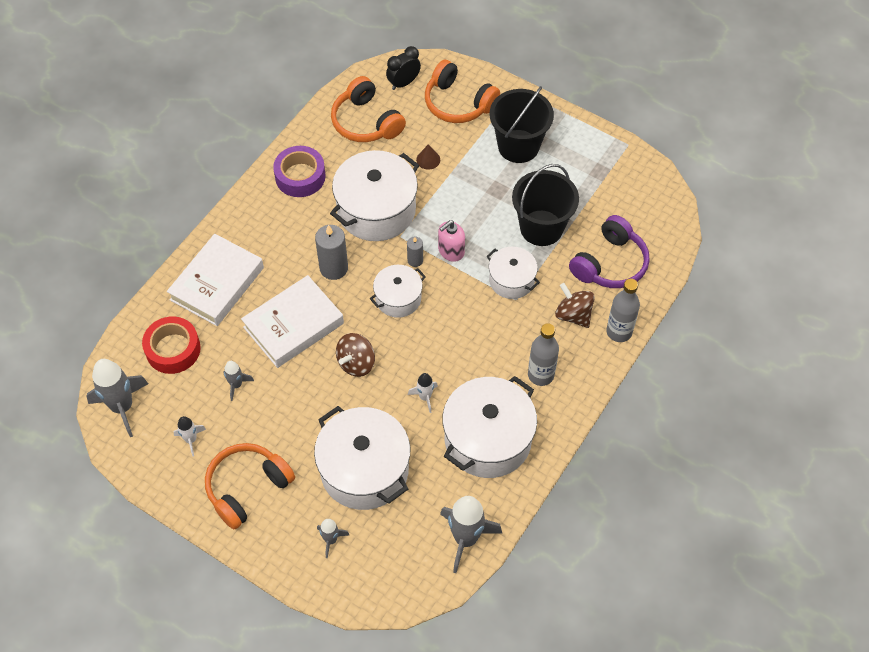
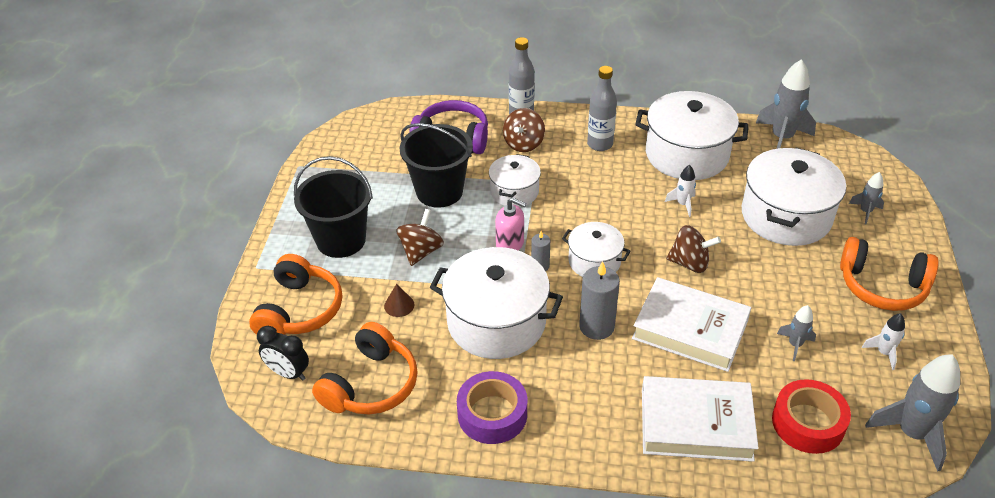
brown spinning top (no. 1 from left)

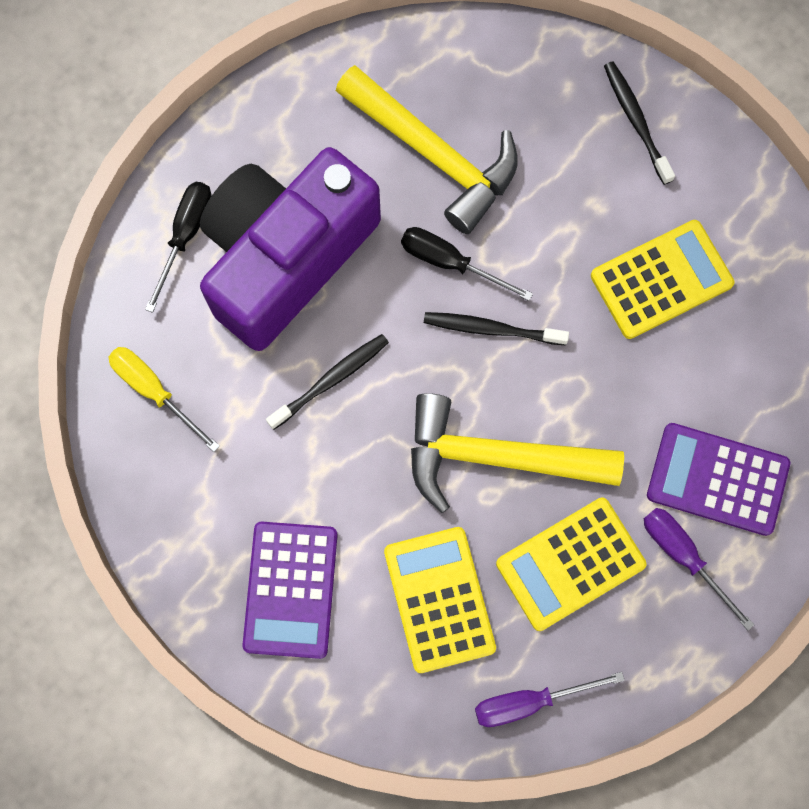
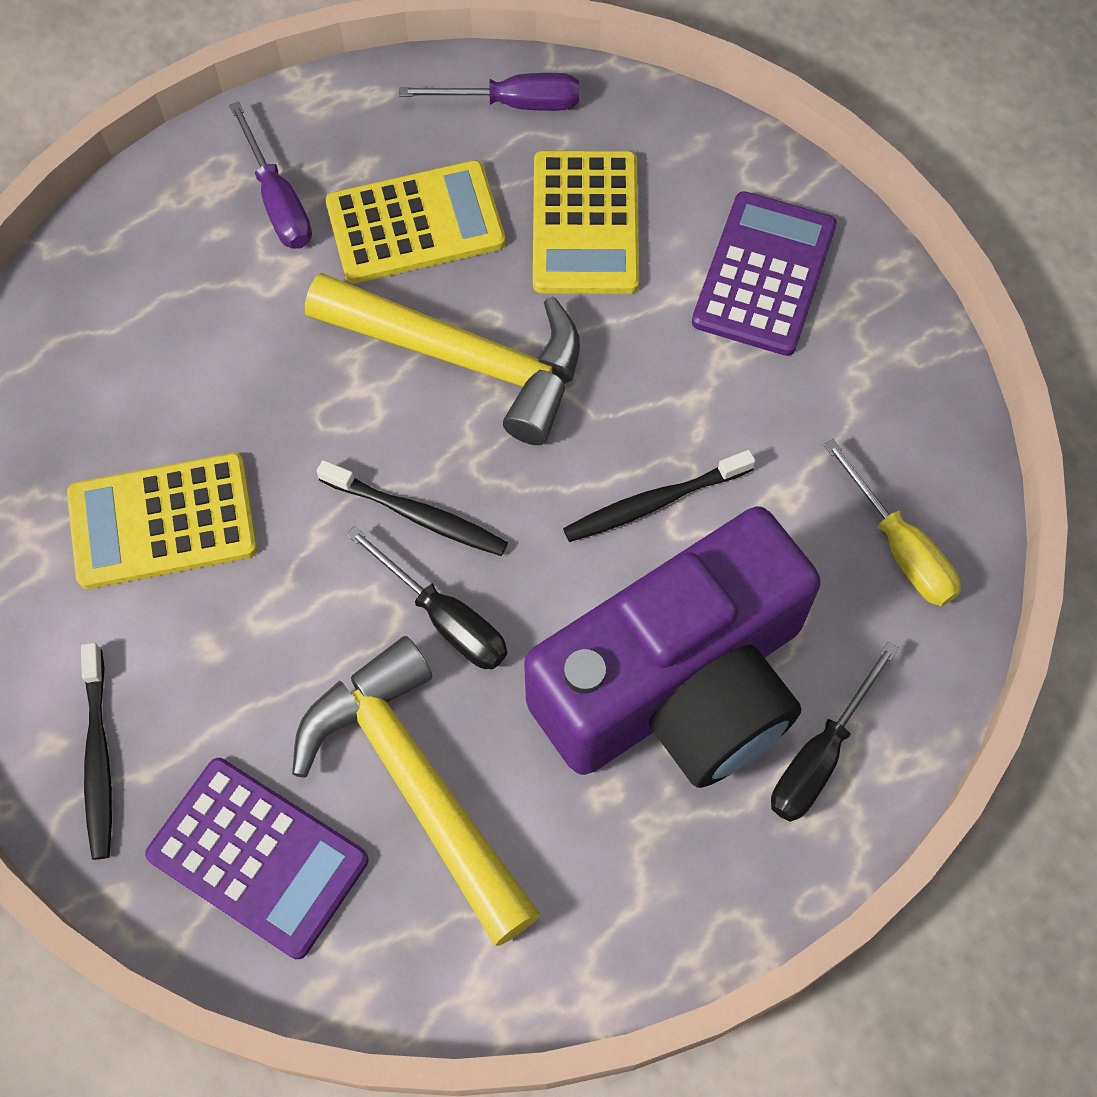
purple calculator (no. 1 from left)

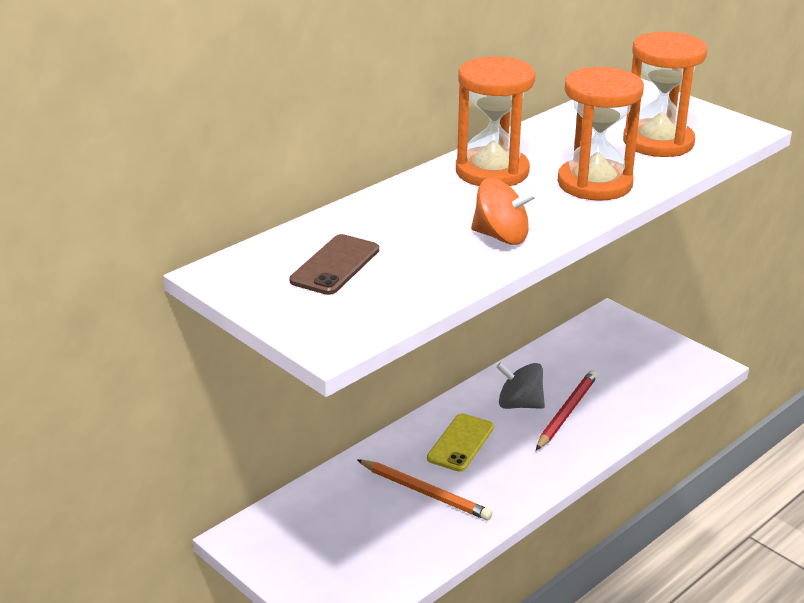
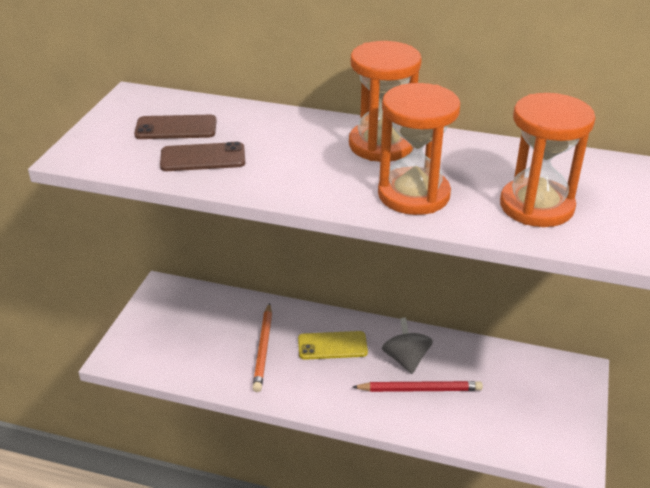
orange spinning top
brown phone (no. 2 from left)

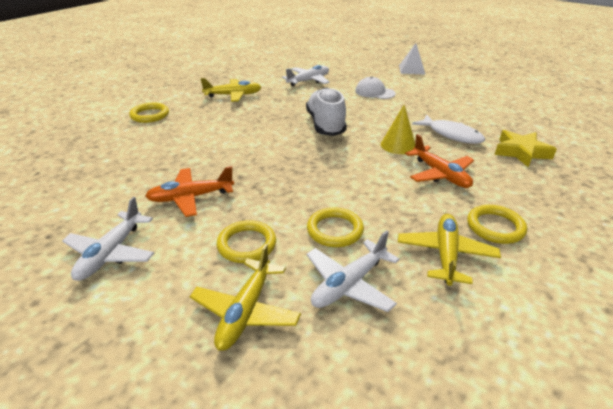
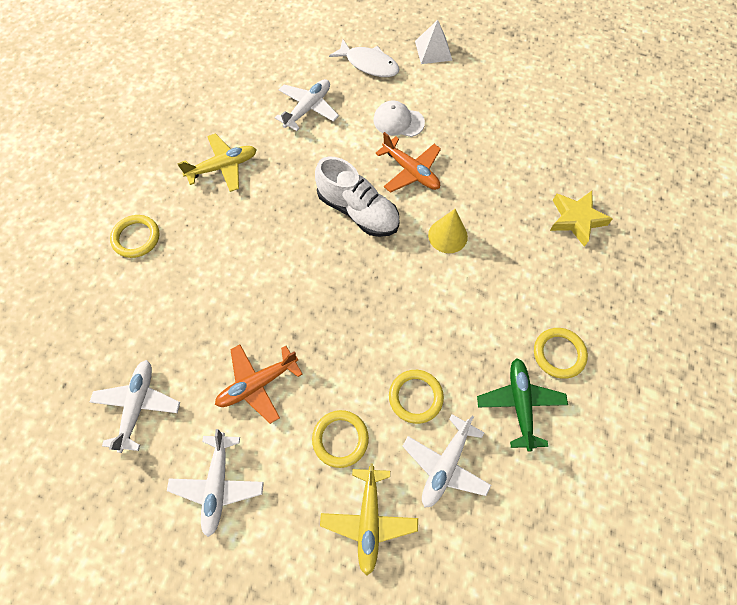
white shoe
green plane
orange plane (no. 2 from left)
white fish
white plane (no. 1 from left)

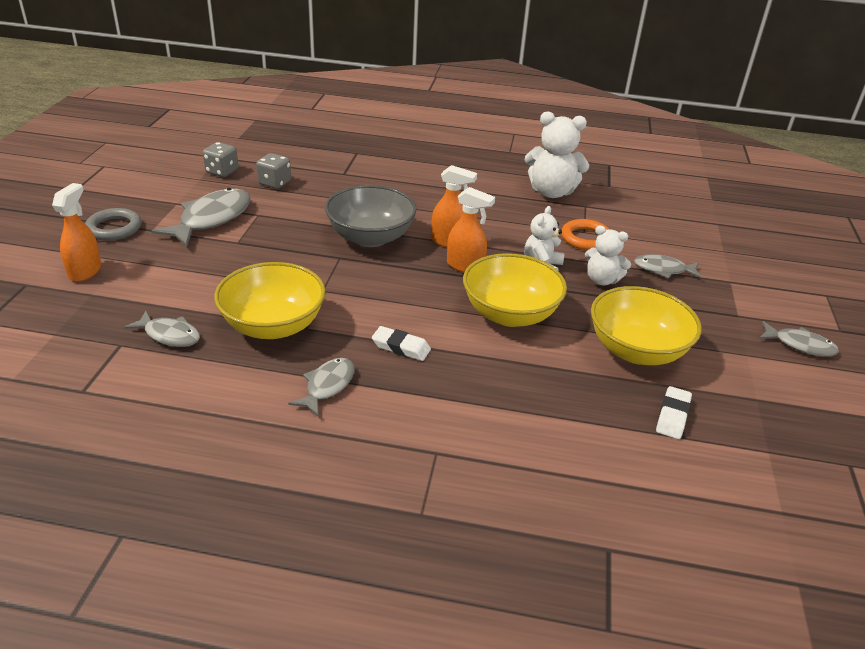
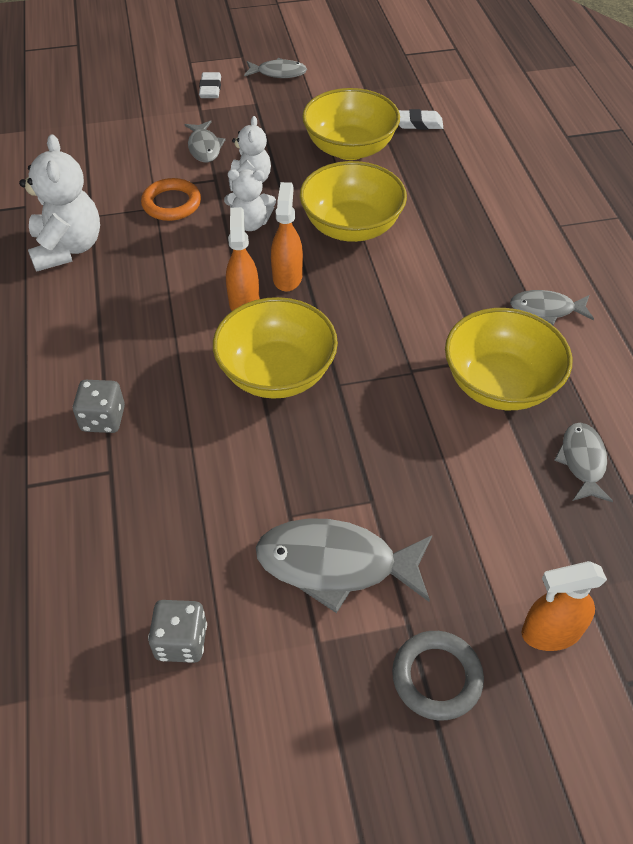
grey dice (no. 1 from left)
yellow bowl (no. 1 from left)
white eraser (no. 1 from left)
grey fish (no. 2 from left)

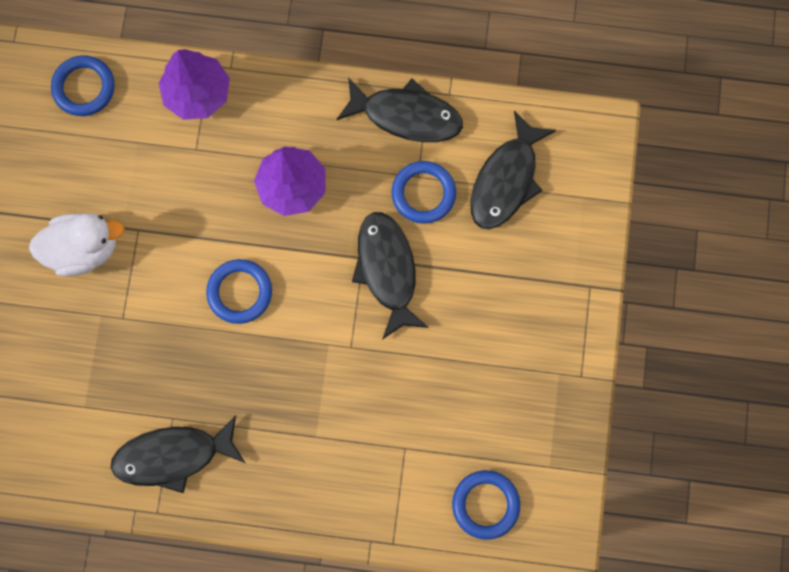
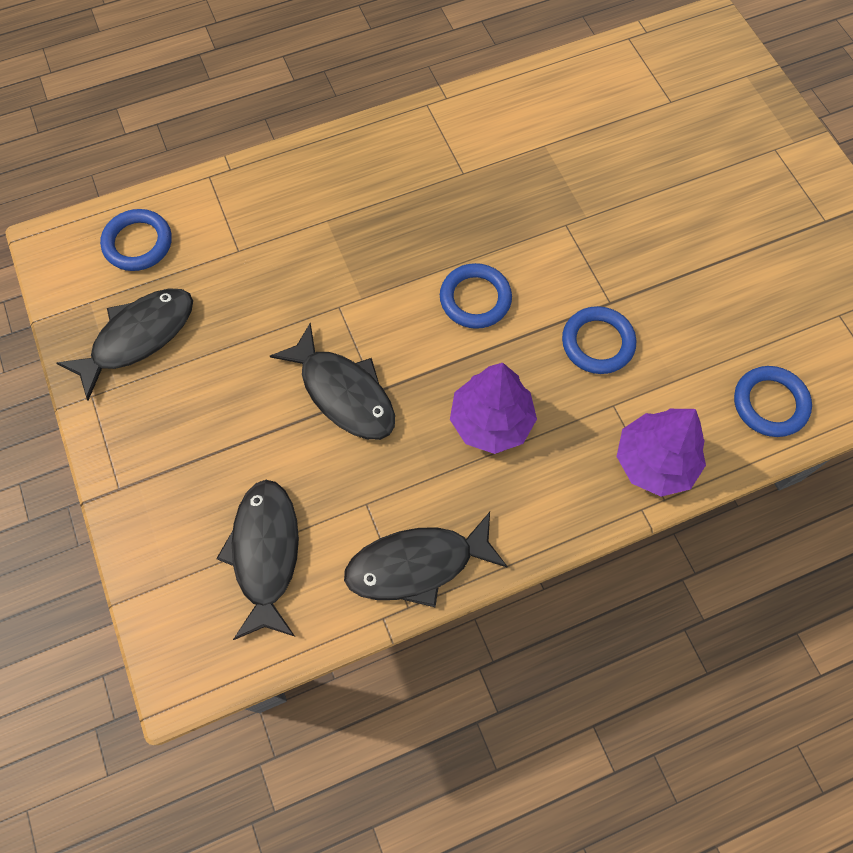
white duck
black fish (no. 1 from left)
blue ring (no. 3 from left)

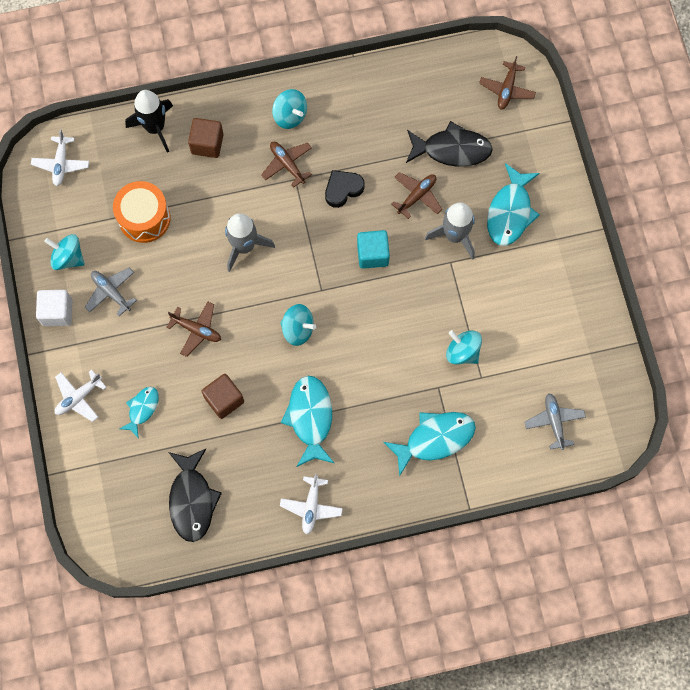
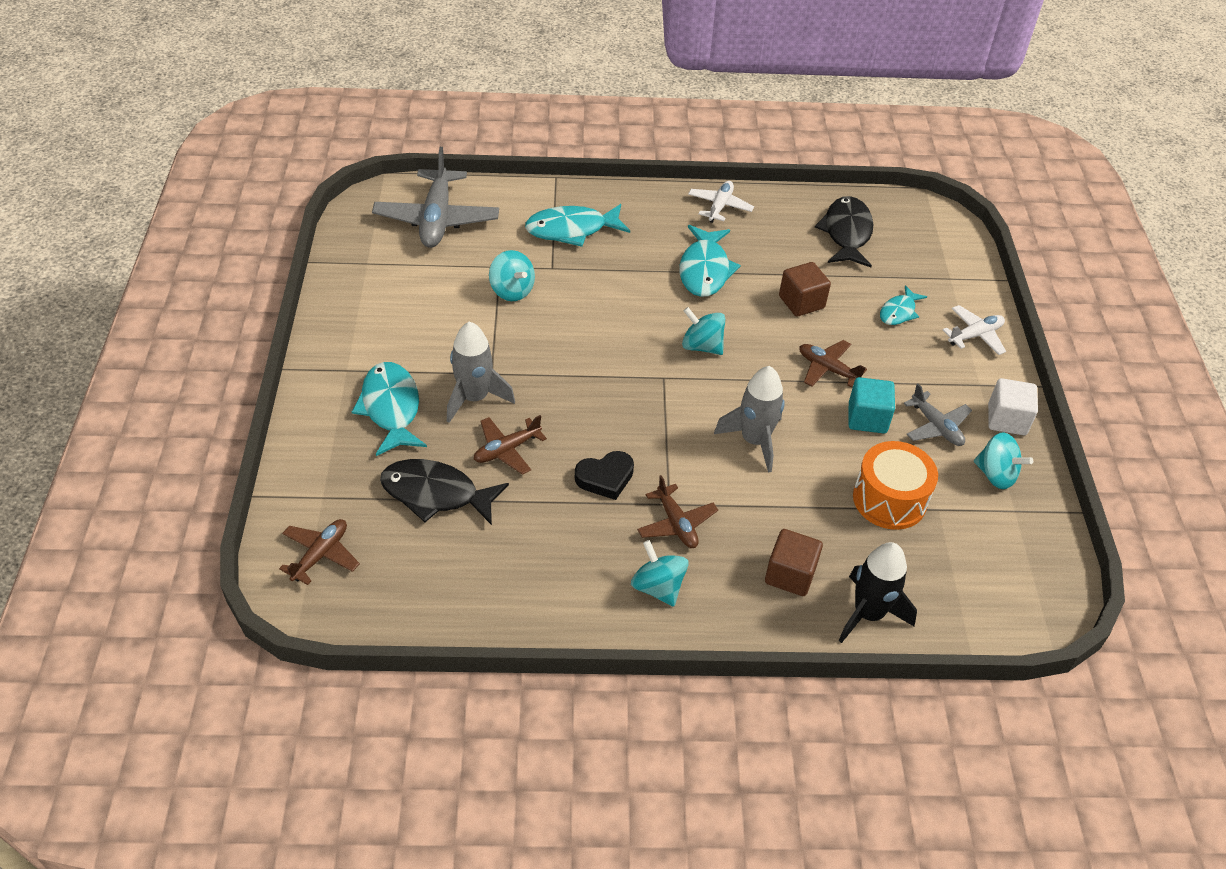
white plane (no. 1 from left in the first image)
turquoise cube
turquoise fish (no. 1 from left)
grey plane (no. 1 from left)

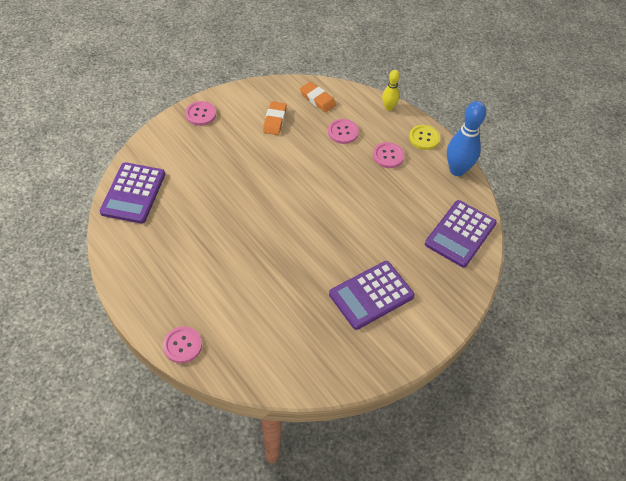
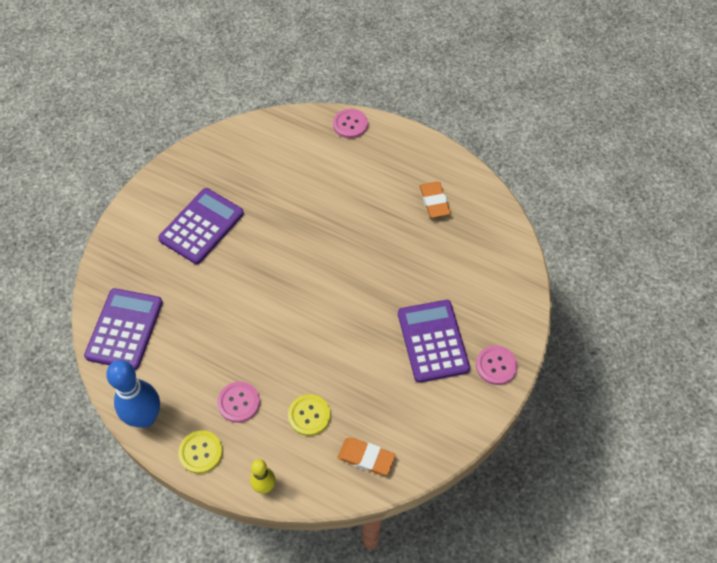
purple calculator (no. 3 from left)
orange eraser (no. 2 from left)
yellow button (no. 2 from left)

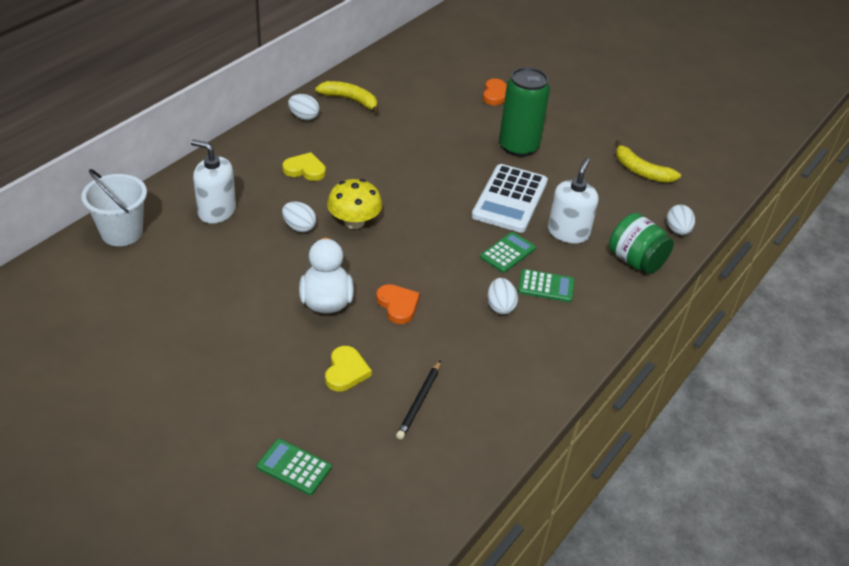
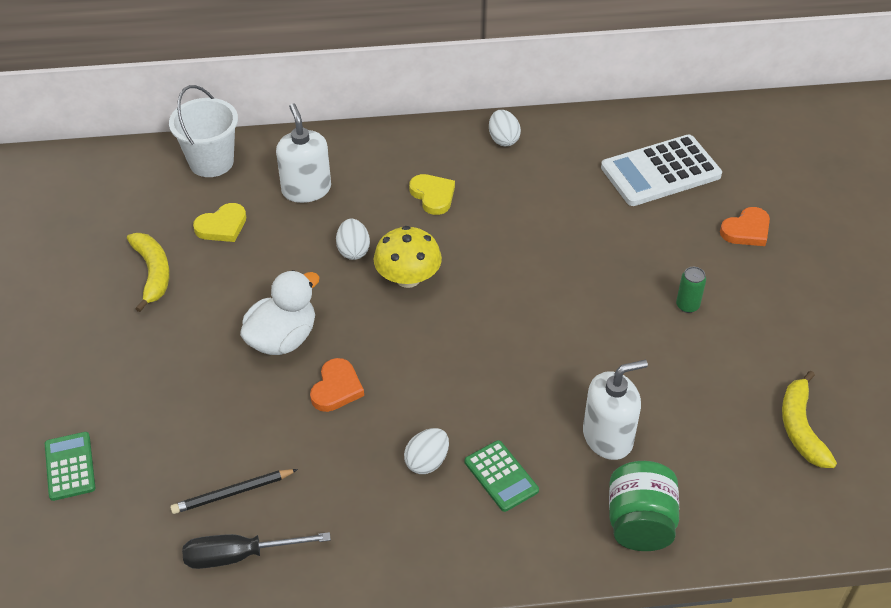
yellow banana (no. 1 from left)
yellow heart (no. 1 from left)
white calculator
green calculator (no. 2 from left in the first image)
green can
white egg (no. 4 from left in the first image)
black screwdriver

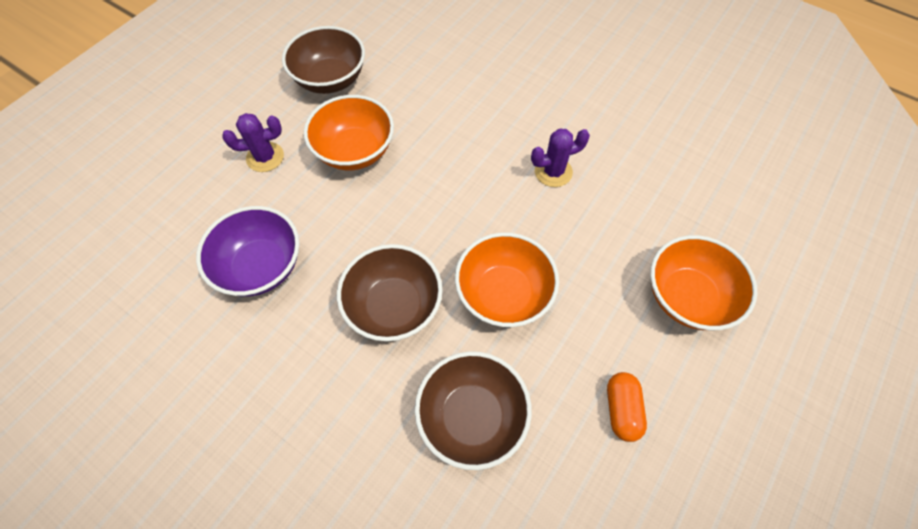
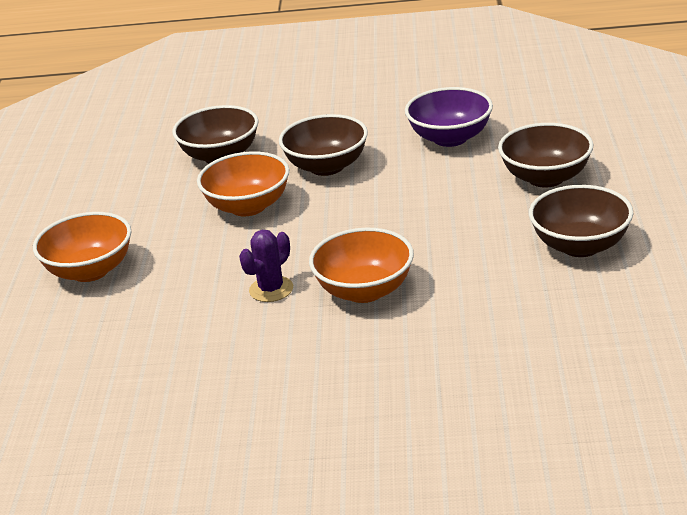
brown bowl (no. 3 from left)
orange bowl (no. 3 from left)
orange capsule

